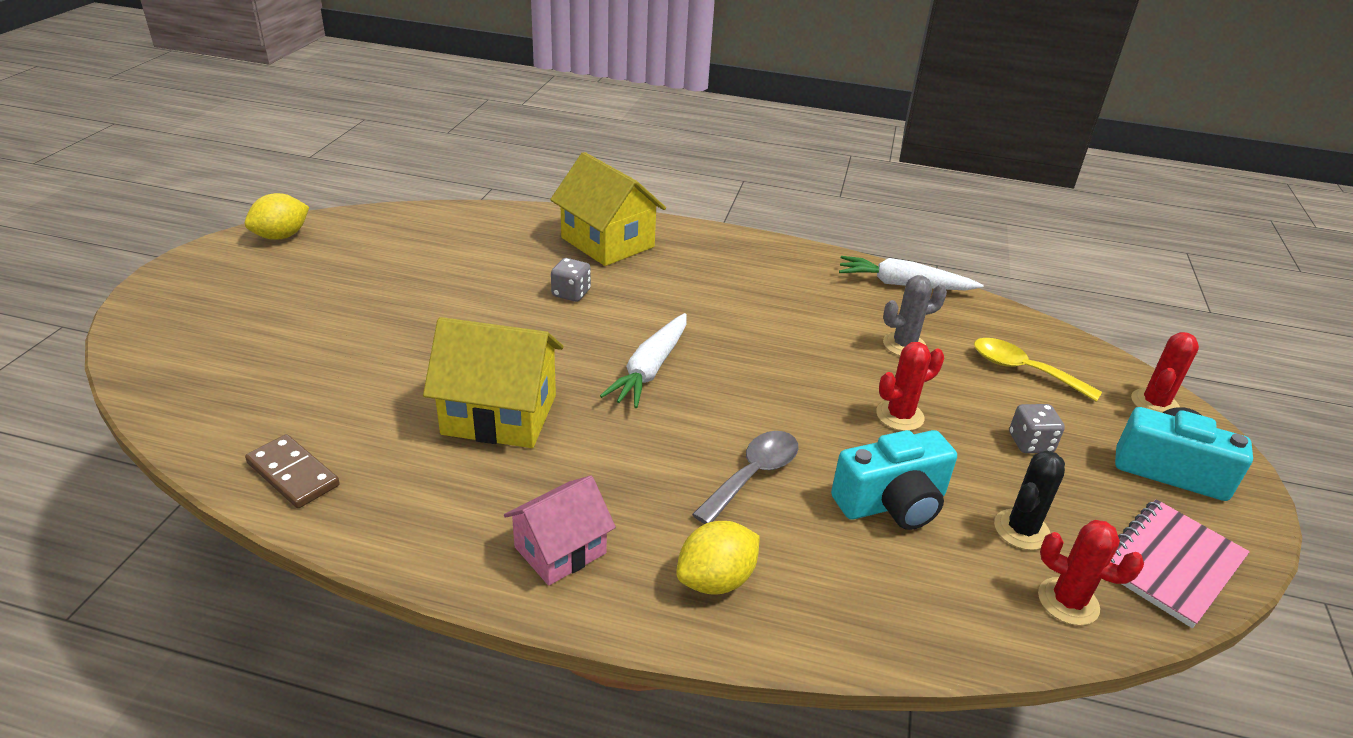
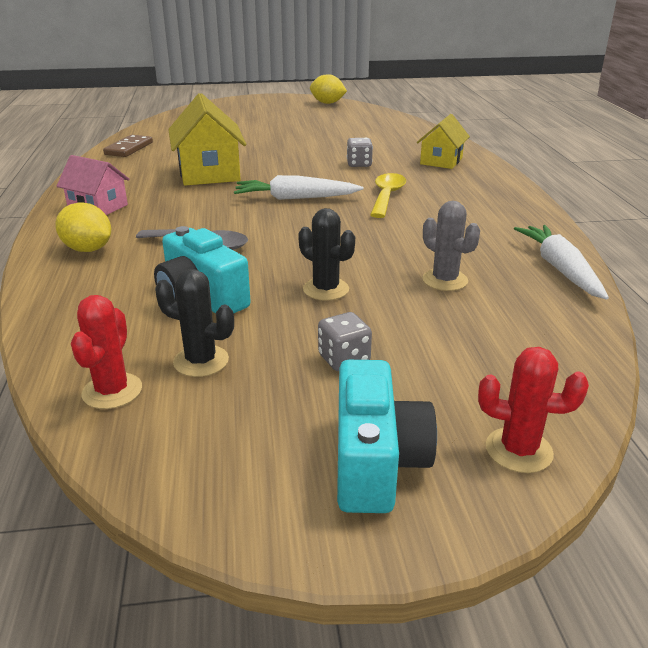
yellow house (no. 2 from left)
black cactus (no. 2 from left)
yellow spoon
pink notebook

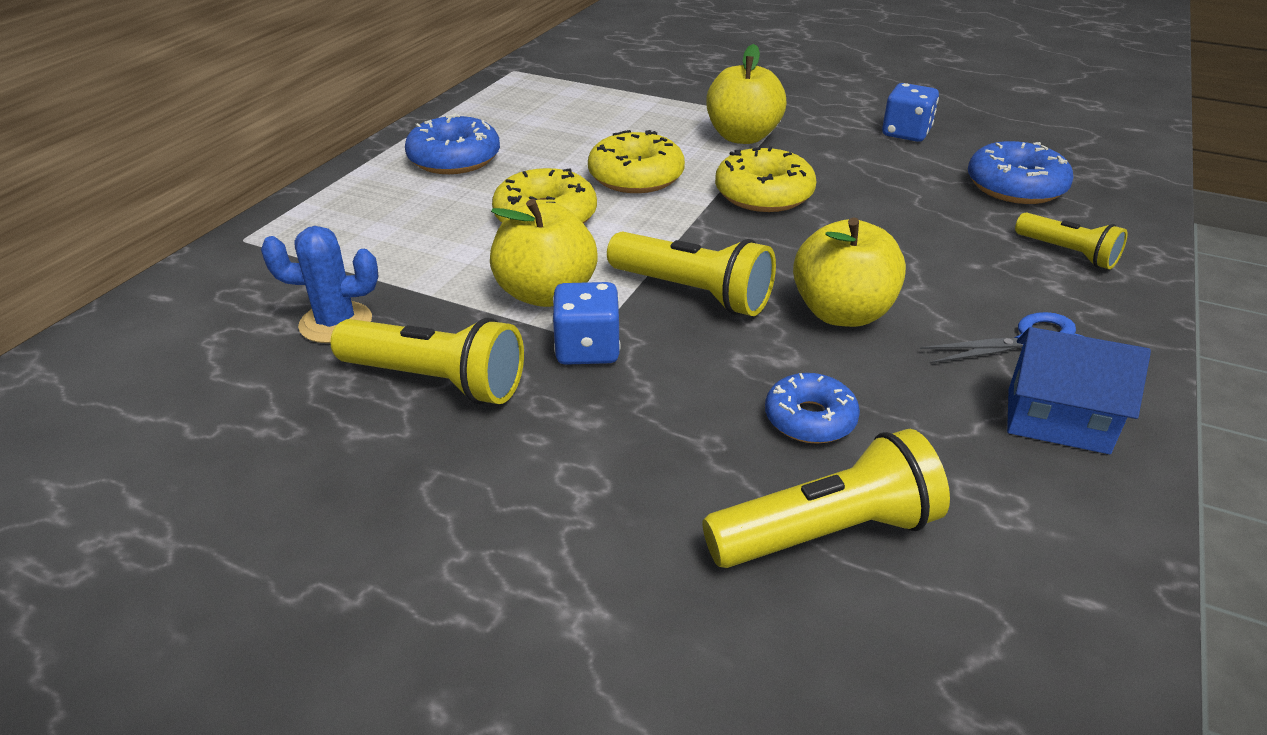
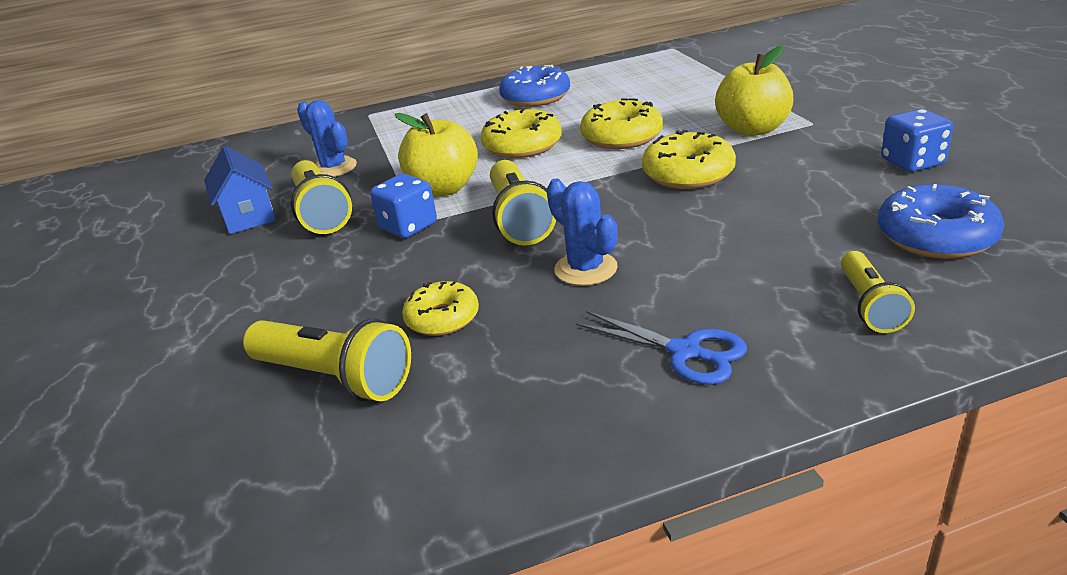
yellow donut (no. 1 from left)
blue cactus (no. 2 from left)
blue house

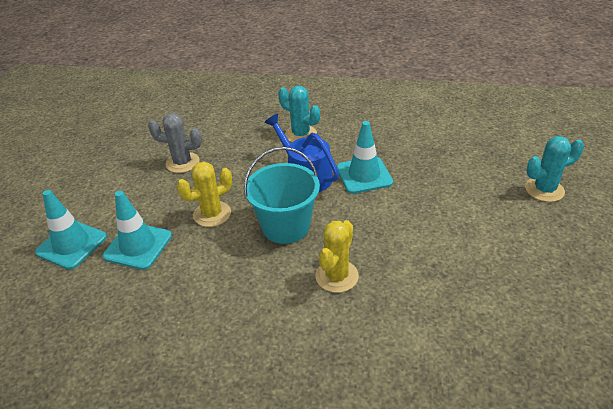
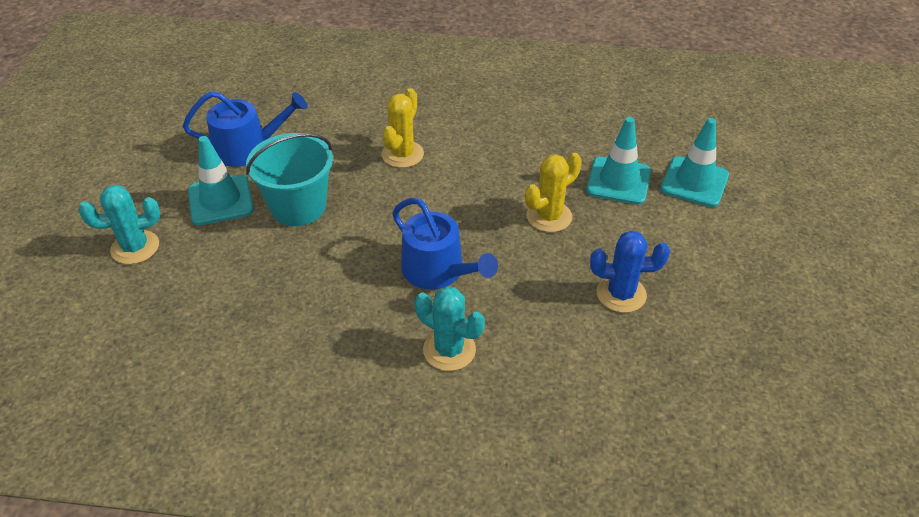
blue cactus
turquoise bucket
turquoise traffic cone (no. 1 from left)
blue watering can (no. 1 from left)

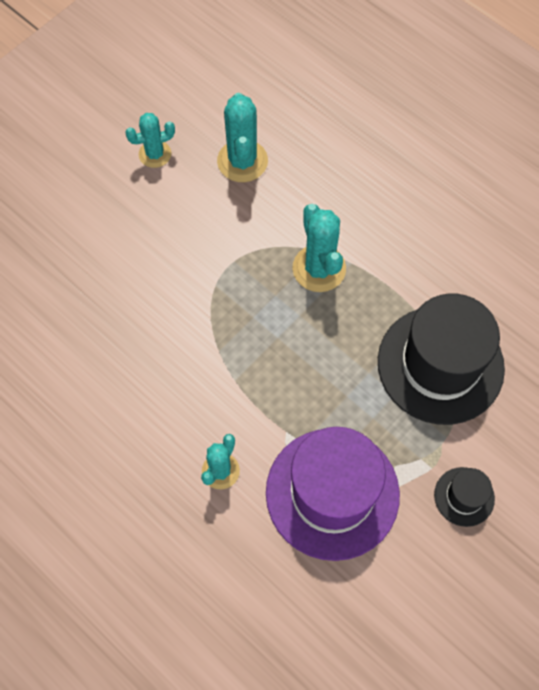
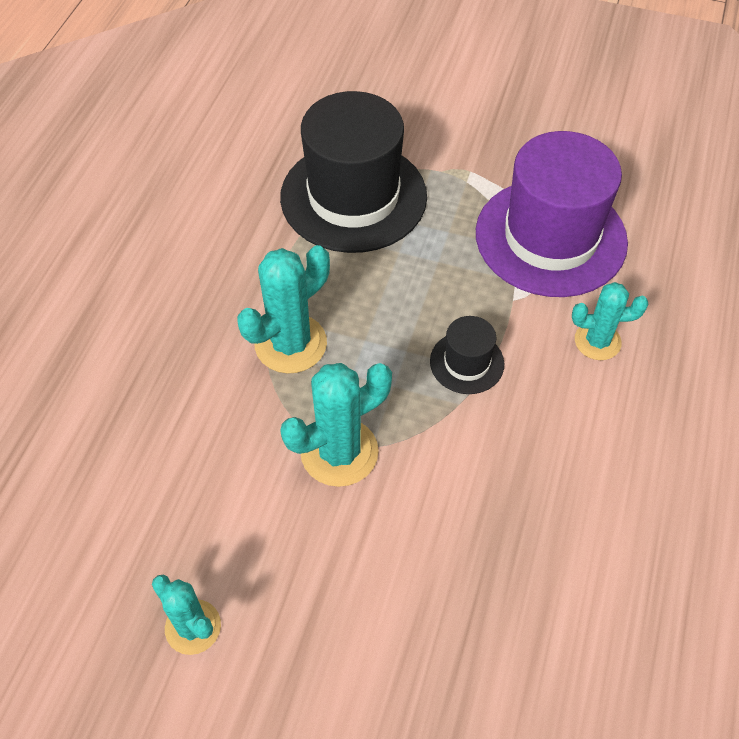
turquoise cactus (no. 3 from left)
black hat (no. 2 from left)

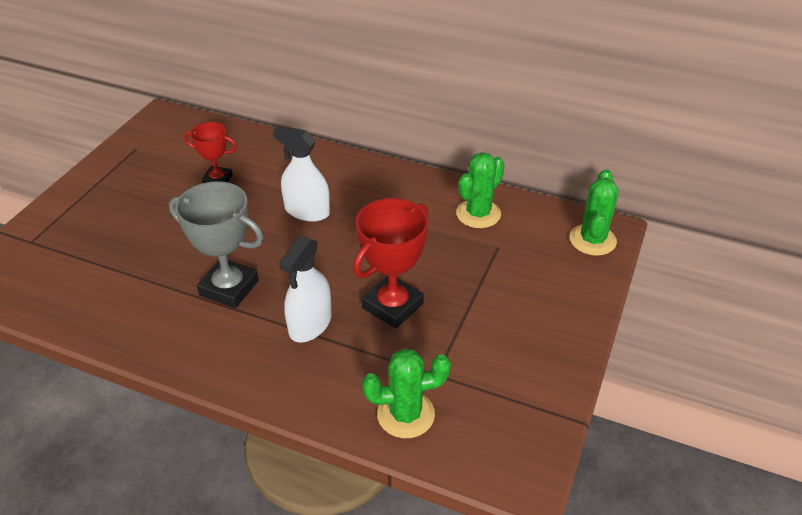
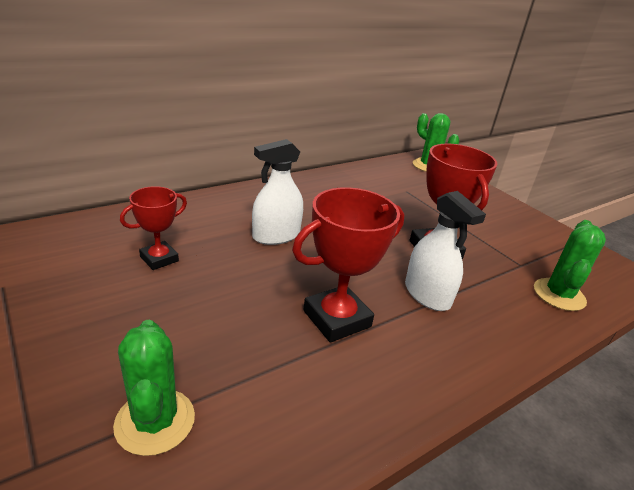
red trophy (no. 2 from left)
green cactus (no. 1 from left)

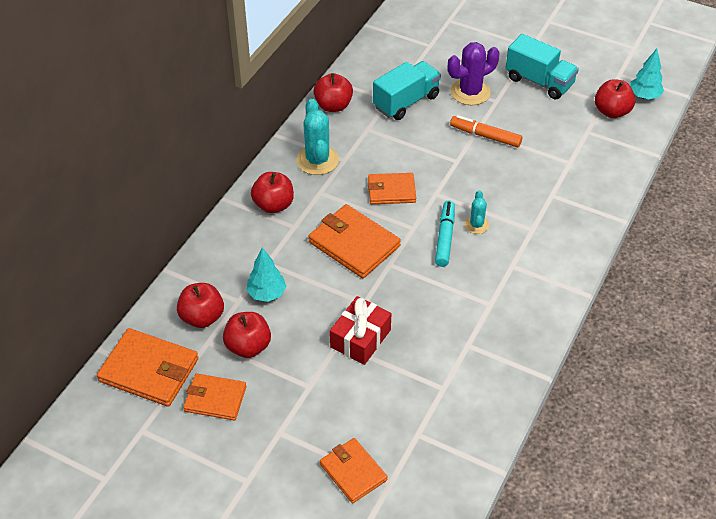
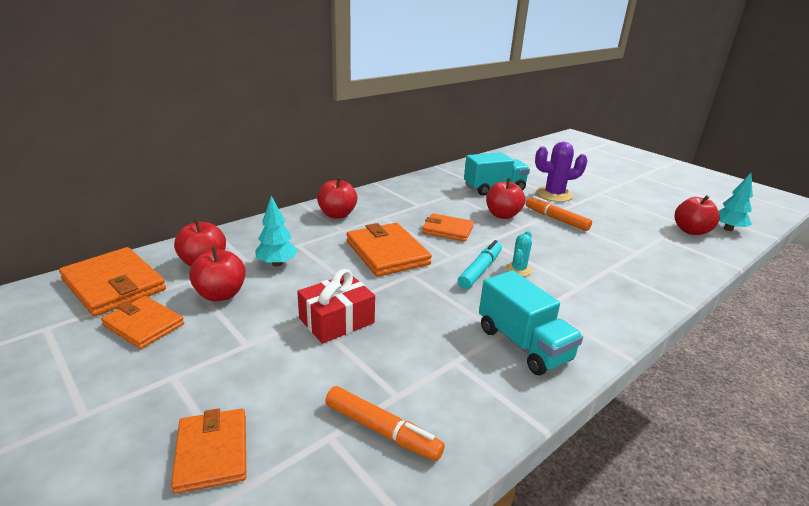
turquoise cactus (no. 1 from left in the first image)
red apple (no. 4 from left)
turquoise truck (no. 2 from left)
orange marker (no. 1 from left)

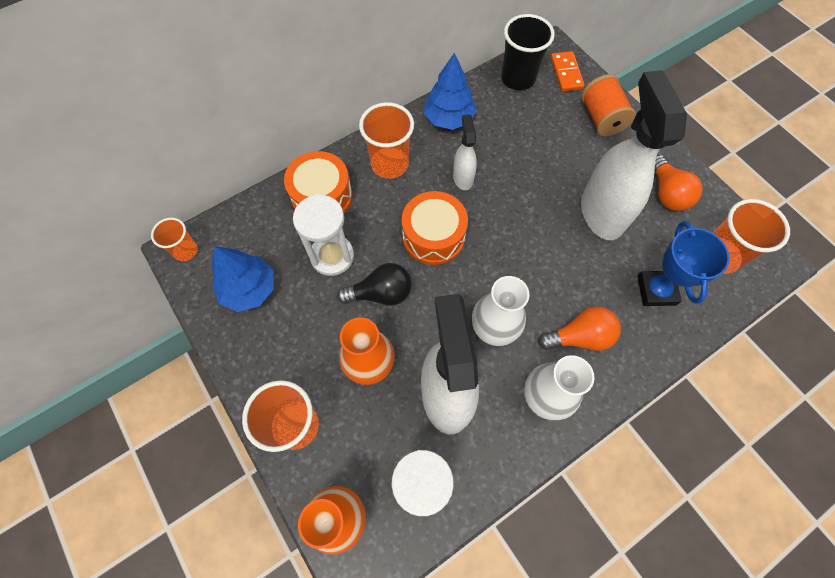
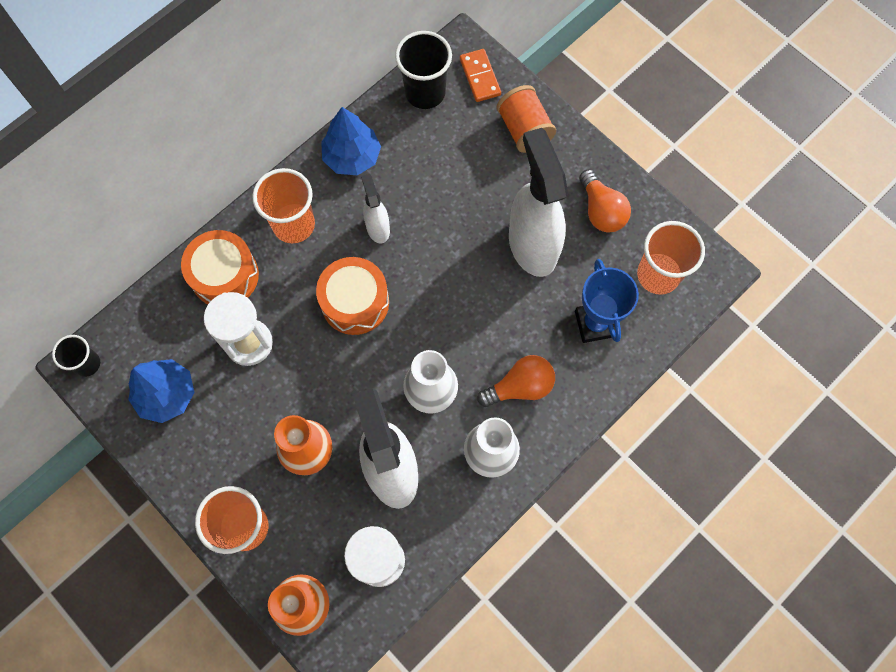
black cup (no. 1 from left)
black light bulb

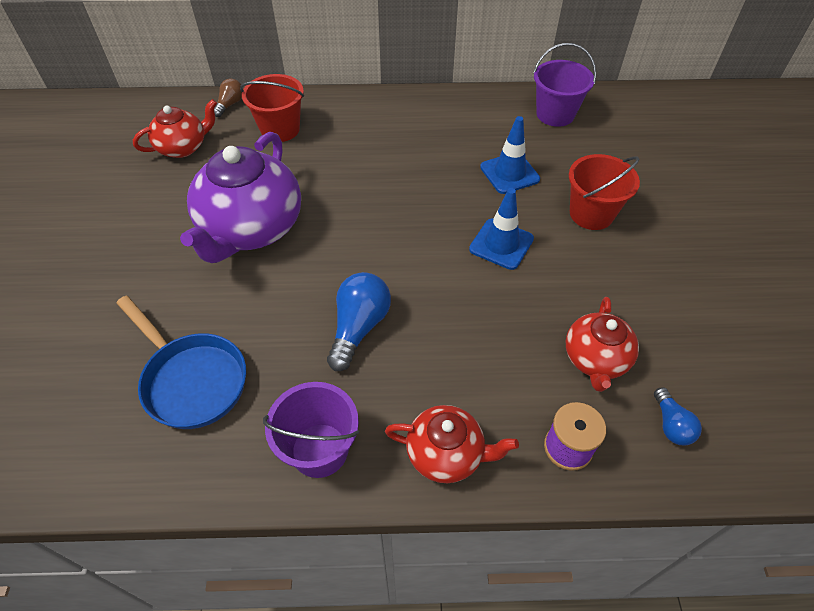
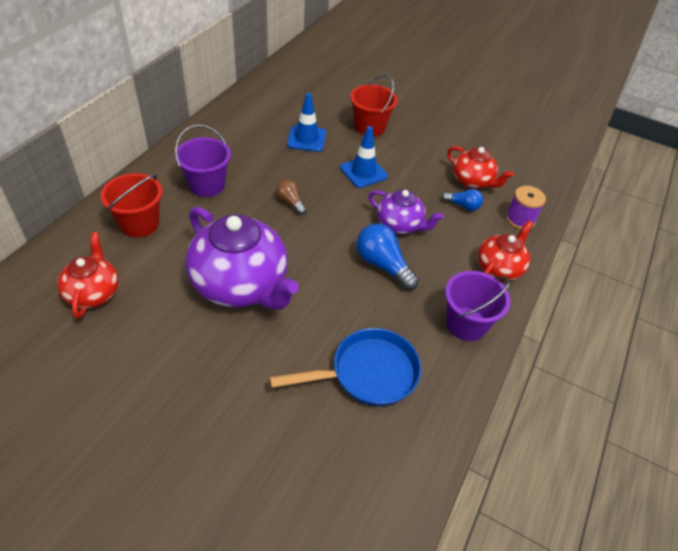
brown light bulb
purple bucket (no. 1 from left)
blue light bulb (no. 2 from left)
purple teapot (no. 2 from left)

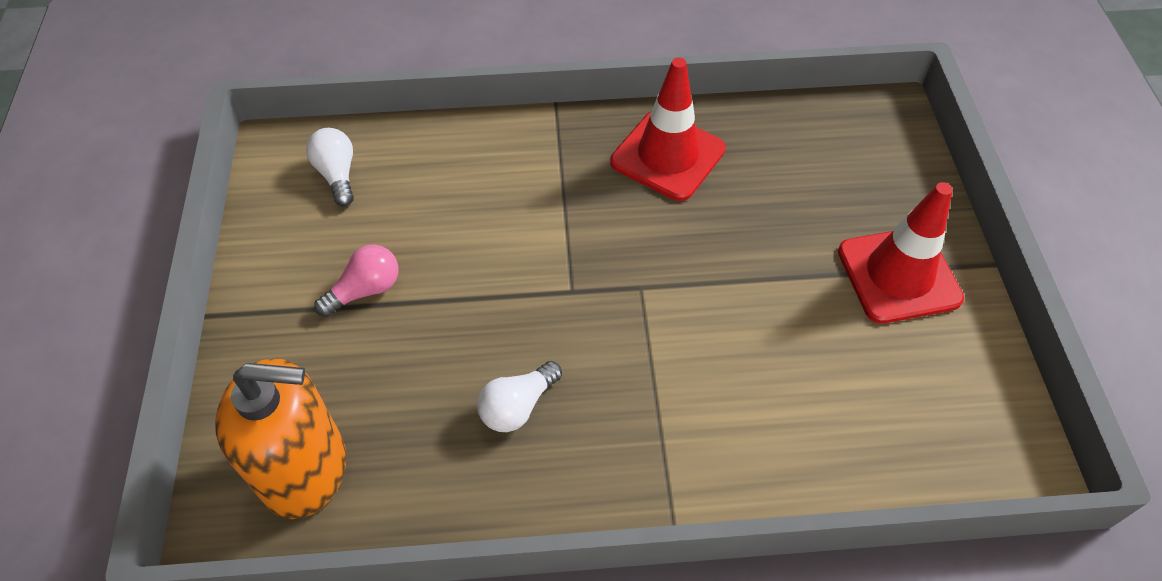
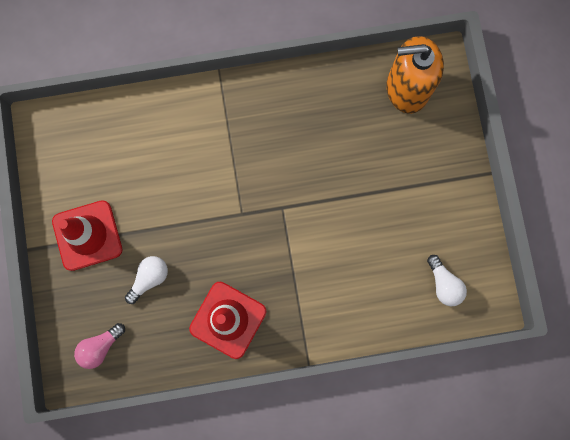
pink light bulb
white light bulb (no. 1 from left)

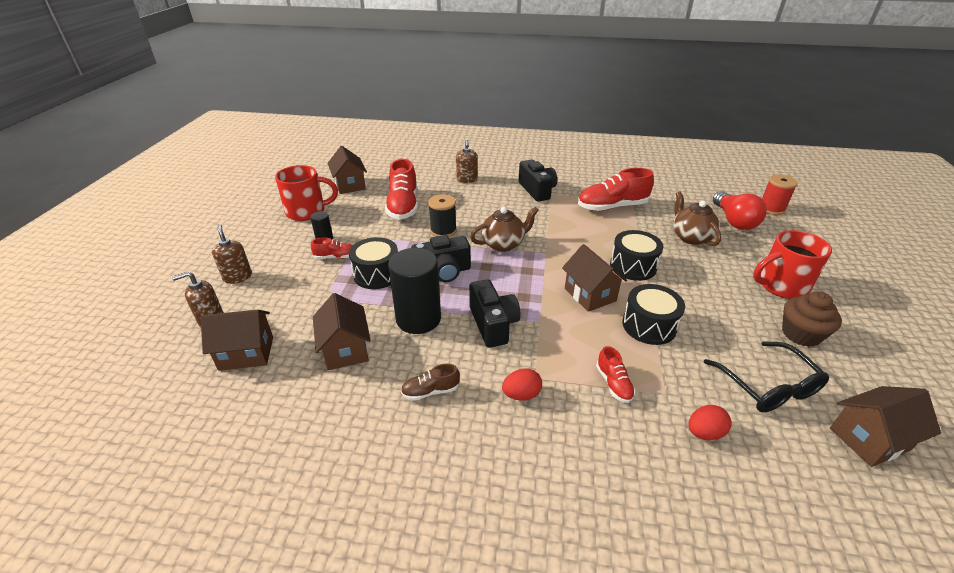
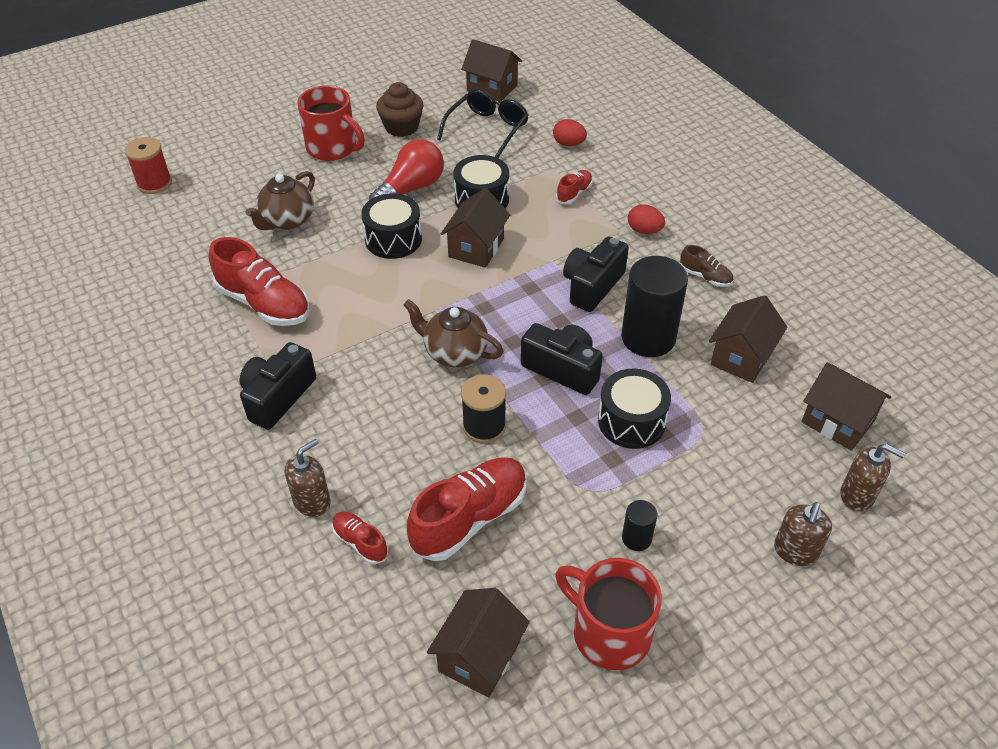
red shoe (no. 2 from left)
red light bulb

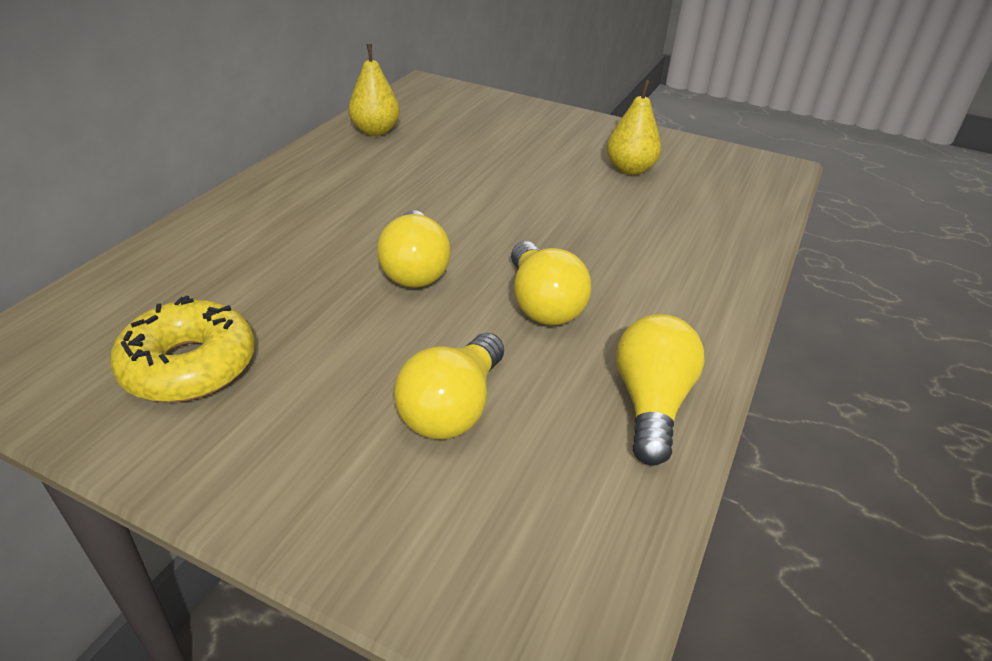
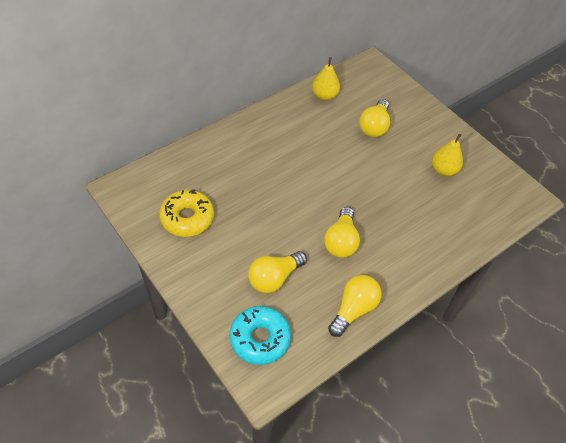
yellow light bulb (no. 4 from left)
turquoise donut

